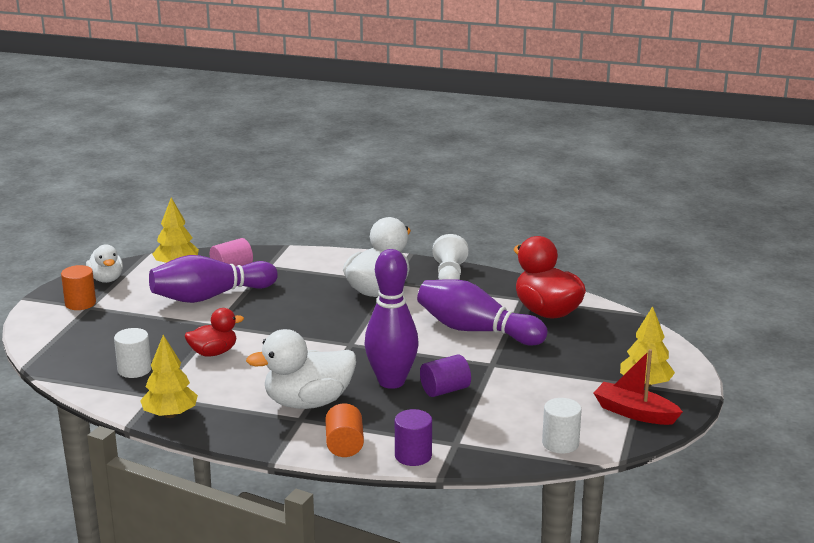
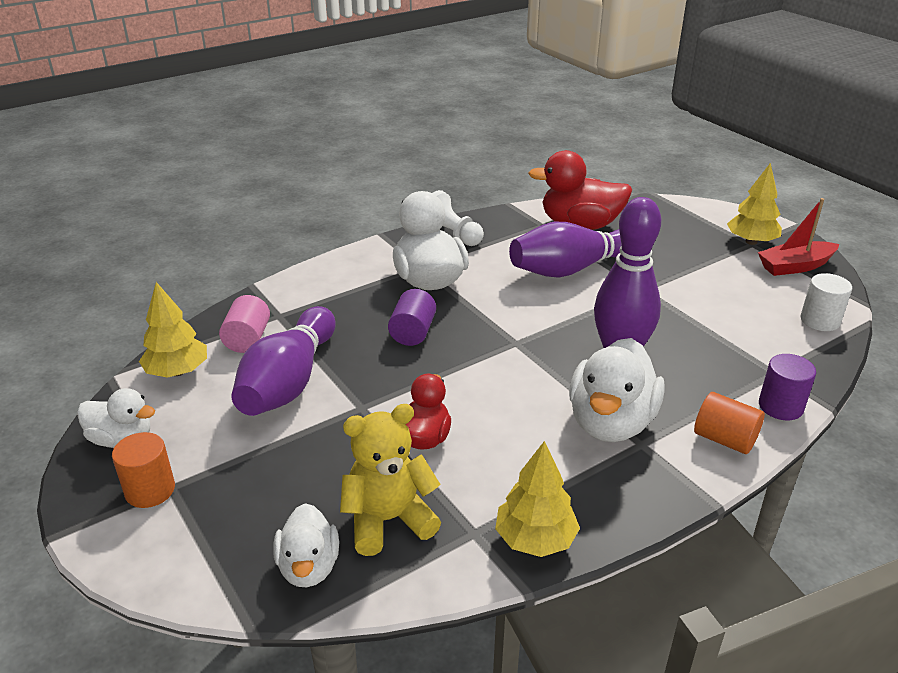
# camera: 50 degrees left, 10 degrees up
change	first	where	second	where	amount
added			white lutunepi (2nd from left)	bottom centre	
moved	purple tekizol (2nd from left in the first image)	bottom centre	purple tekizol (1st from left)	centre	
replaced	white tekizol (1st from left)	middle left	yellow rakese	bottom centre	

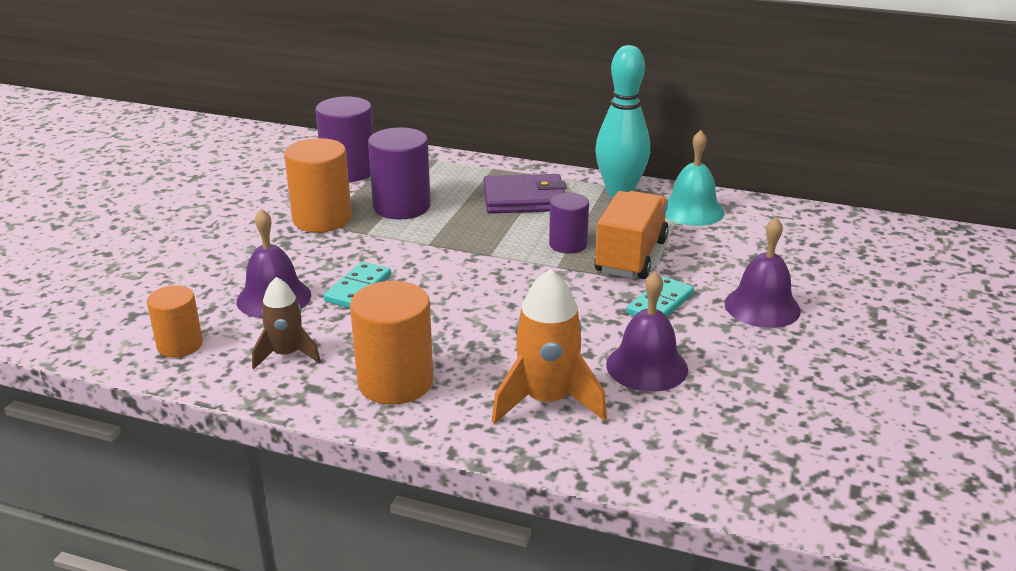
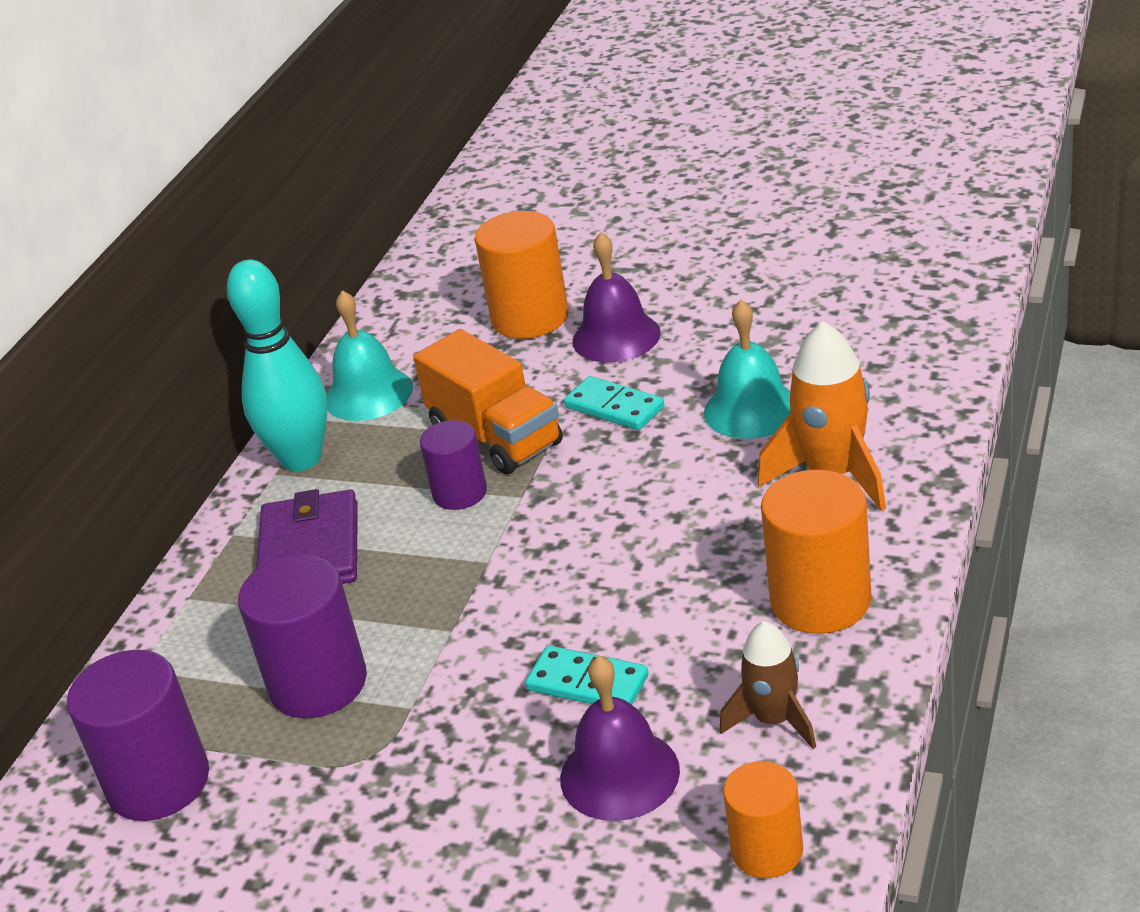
# camera: 85 degrees left, 5 degrees up
change	first	where	second	where	amount
moved	orange tekizol (2nd from left in the first image)	top left	orange tekizol (1st from left)	top centre	
recoloured	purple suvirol (2nd from left)	centre	turquoise suvirol (2nd from left)	centre	
turned	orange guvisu	centre		centre	150 degrees counterclockwise

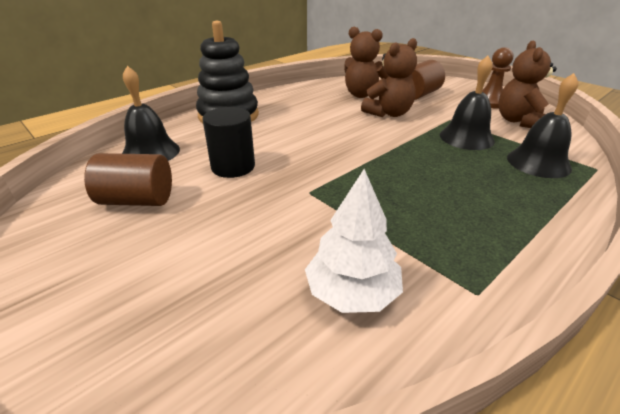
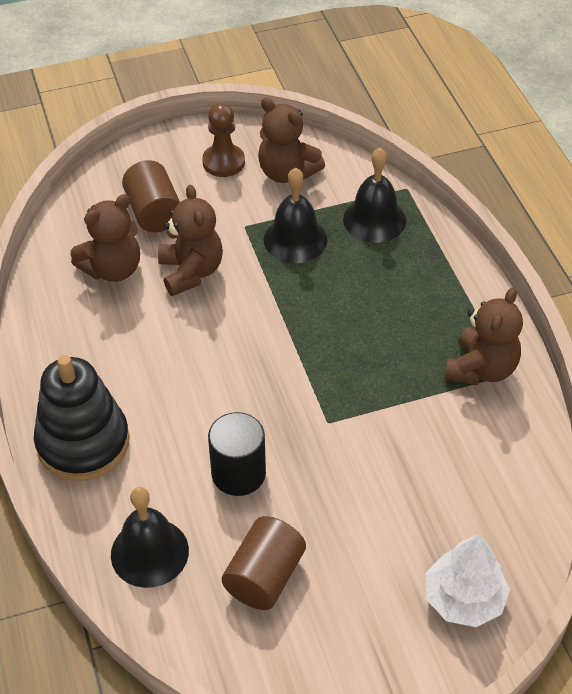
# camera: 65 degrees left, 15 degrees up
change	first	where	second	where	amount
added			brown rakese (4th from left)	middle right	
moved	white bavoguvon	centre		bottom right	

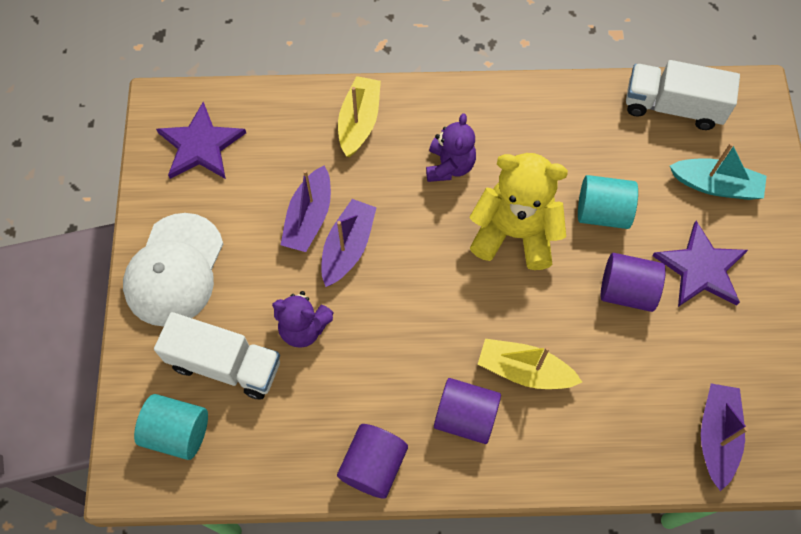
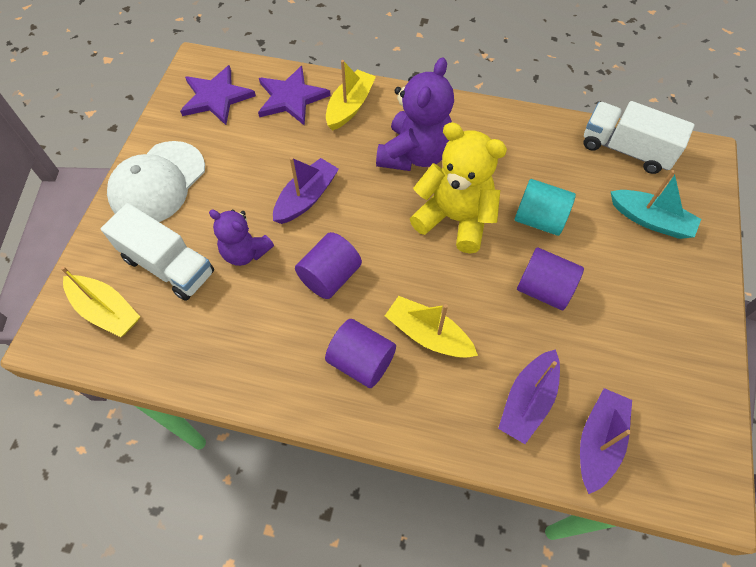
# camera: 15 degrees right, 5 degrees down
change	first	where	second	where	amount
moved	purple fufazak (1st from left in the first image)	centre	purple fufazak (2nd from left)	bottom right	
moved	purple tekizol (1st from left)	bottom centre		centre	
moved	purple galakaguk (2nd from left)	middle right		top centre	
replaced	turquoise tekizol (1st from left)	bottom left	yellow fufazak (1st from left)	middle left	
resized	purple rakese (2nd from left)	top centre		top centre	x1.63

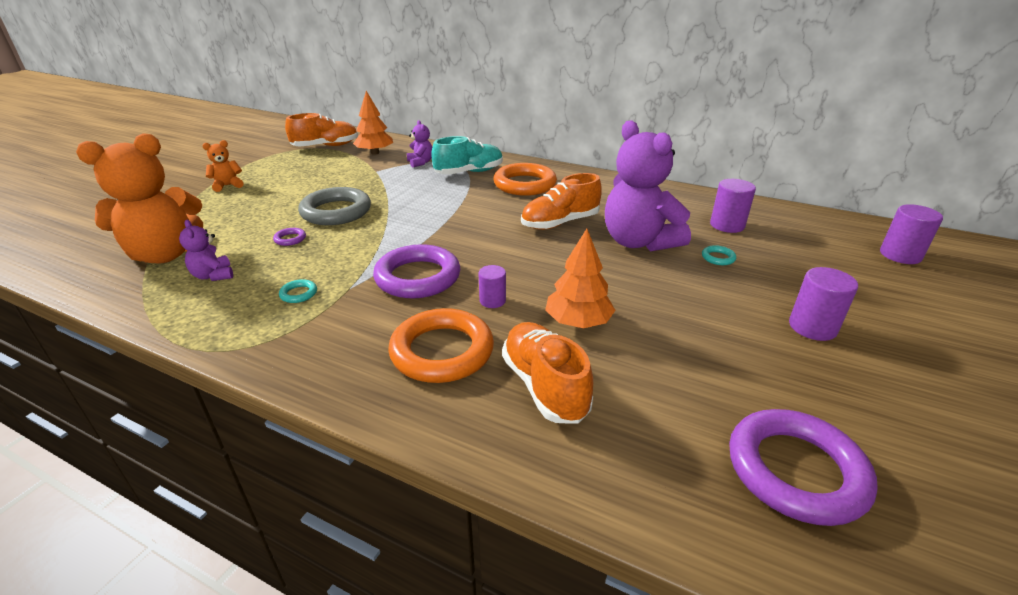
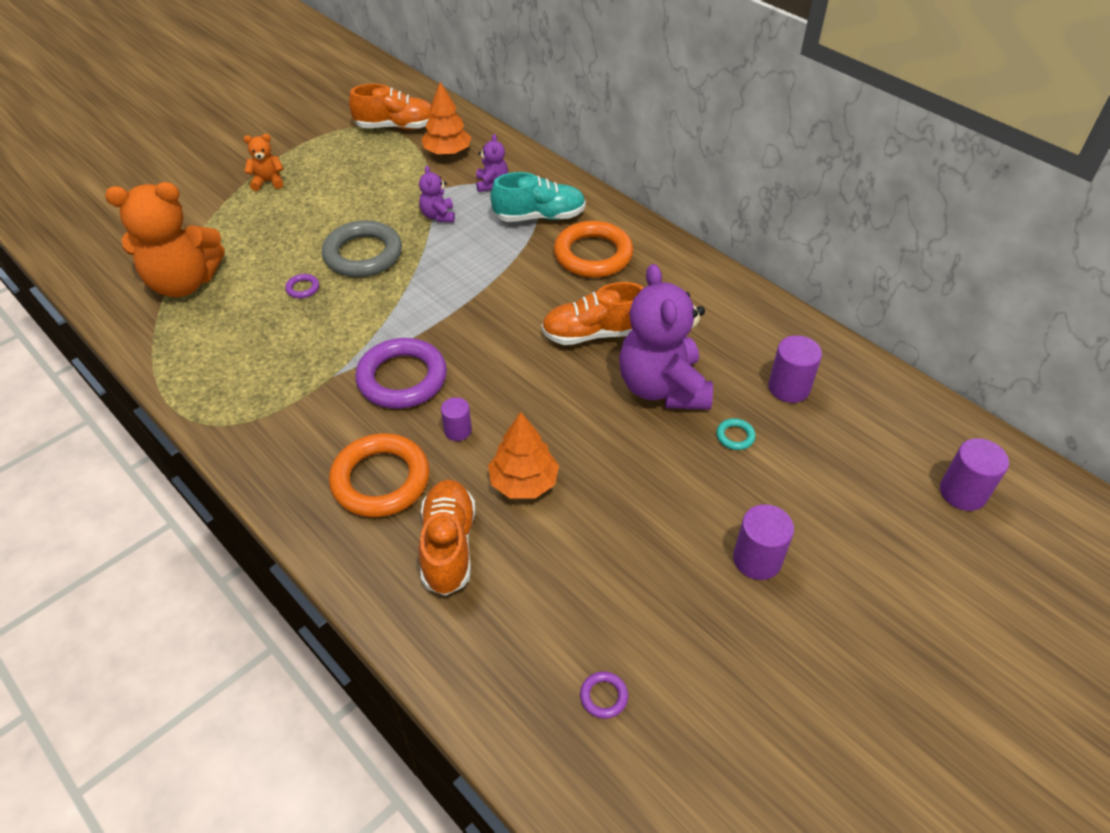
# camera: 20 degrees right, 15 degrees up
change	first	where	second	where	amount
removed	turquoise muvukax (1st from left)	middle left			
moved	purple rakese (1st from left)	middle left		top centre	
resized	purple muvukax (3rd from left)	bottom right		bottom centre	x0.41

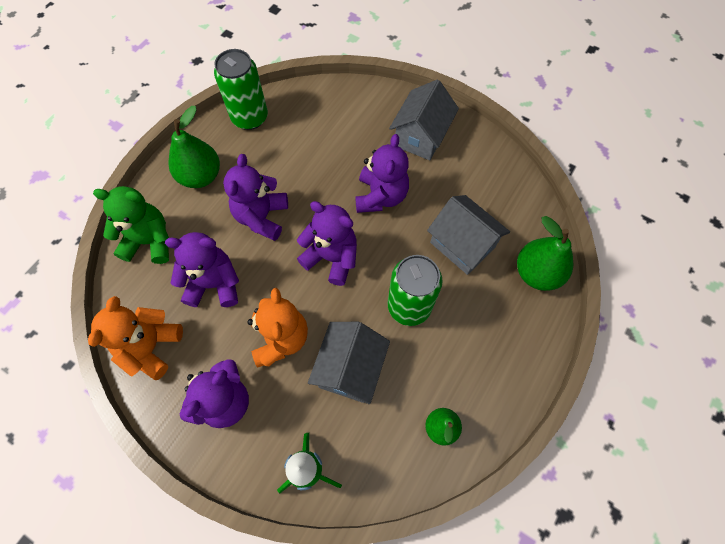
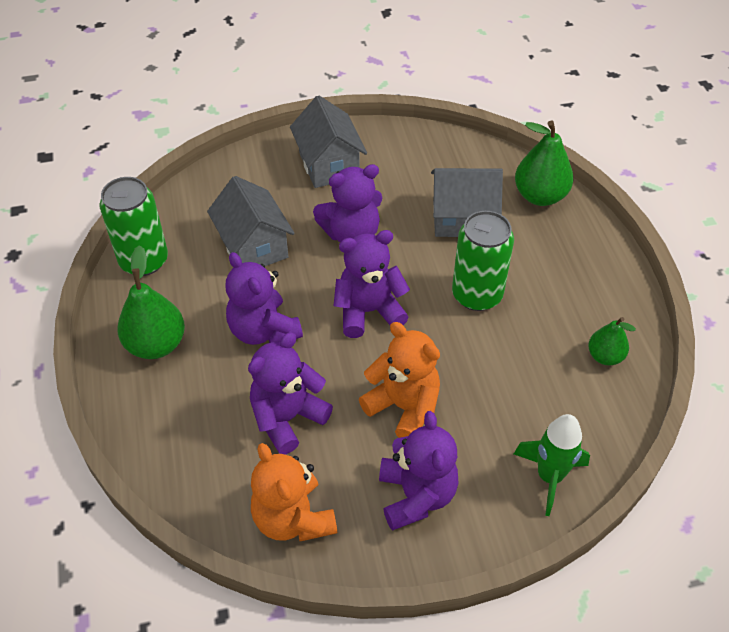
# camera: 45 degrees left, 15 degrees down
change	first	where	second	where	amount
removed	green rakese	middle left			
moved	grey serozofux (1st from left)	bottom centre		centre	
turned	purple rakese (5th from left in the first image)	top centre	purple rakese (3rd from left)	top centre	105 degrees clockwise

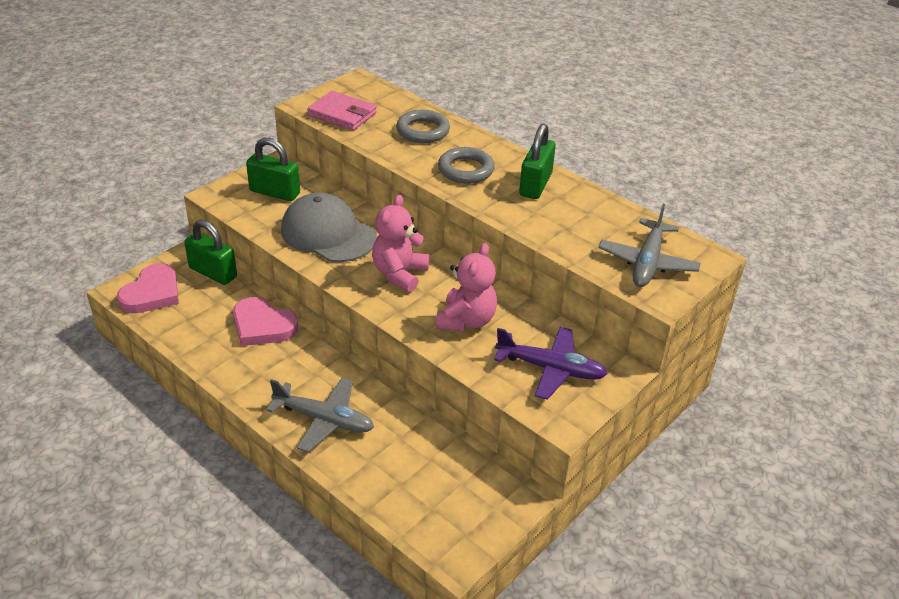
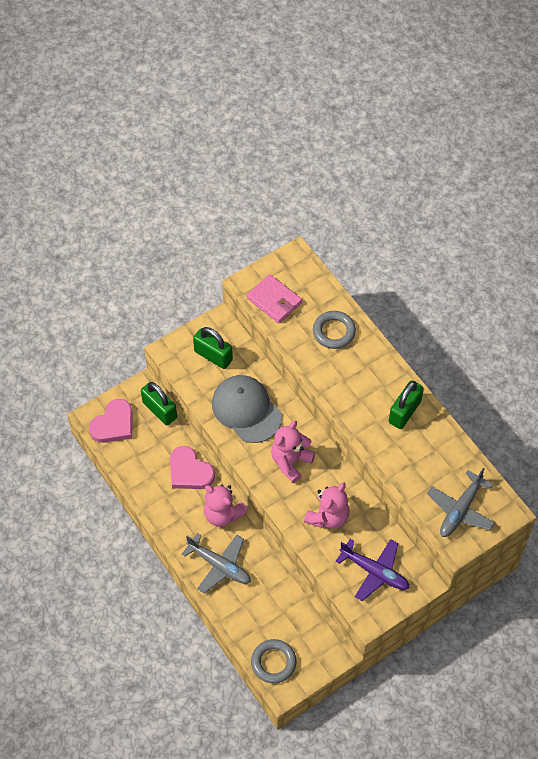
# camera: 15 degrees right, 20 degrees up
change	first	where	second	where	amount
added			pink rakese (1st from left)	bottom centre	
moved	grey muvukax (2nd from left in the first image)	top centre	grey muvukax (1st from left)	bottom centre	

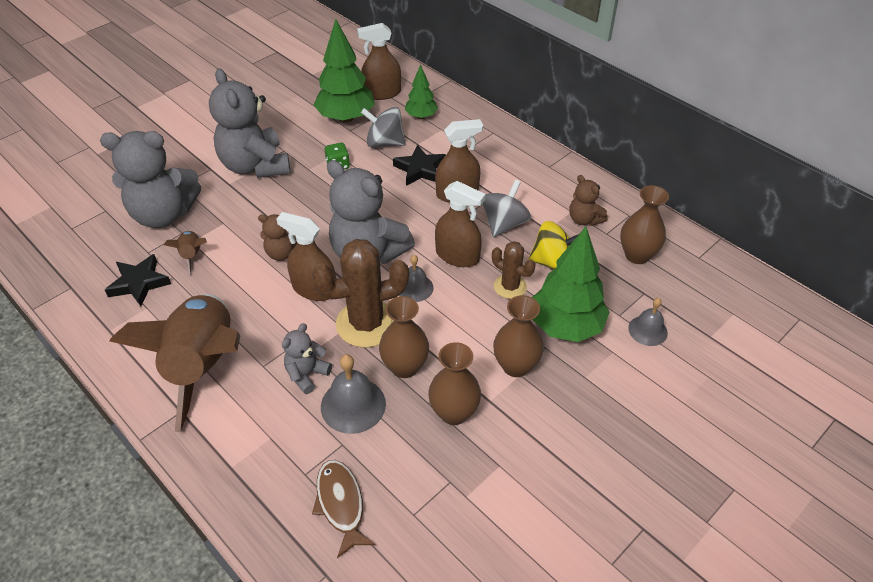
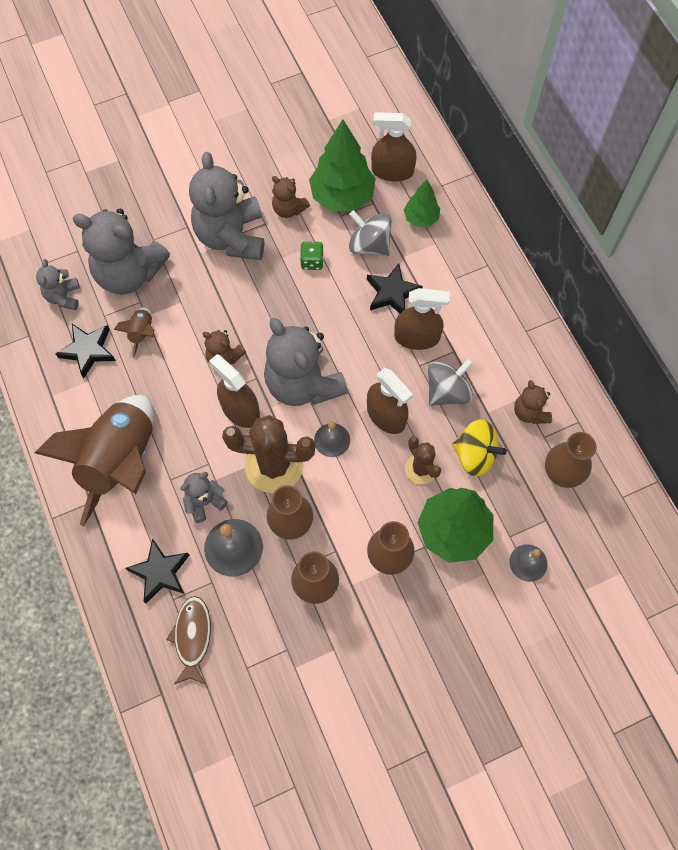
# camera: 20 degrees right, 20 degrees up
change	first	where	second	where	amount
added			grey rakese (1st from left)	middle left	
added			black galakaguk (2nd from left)	bottom left	
added			brown rakese (2nd from left)	top centre	

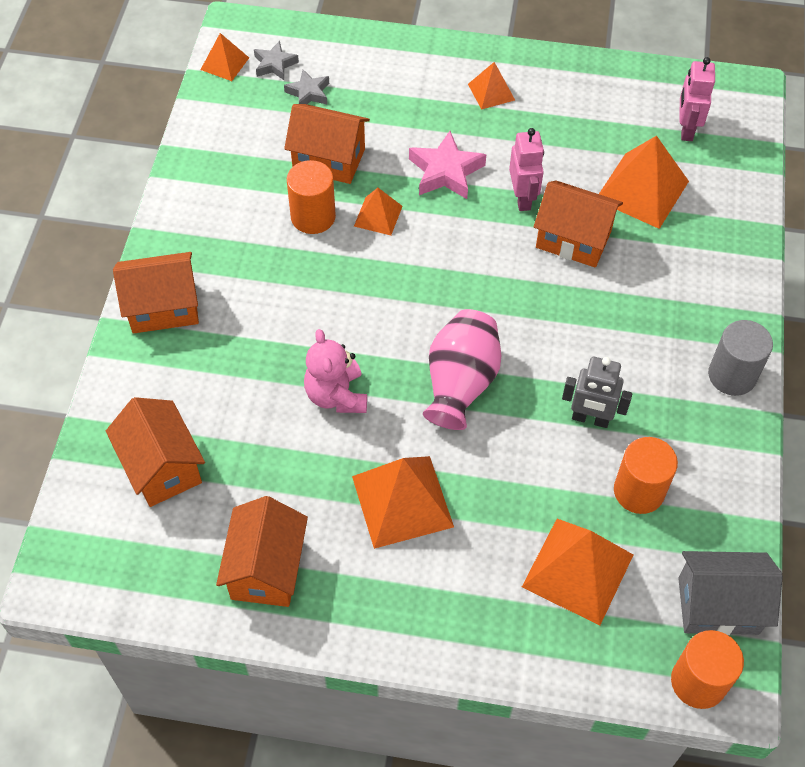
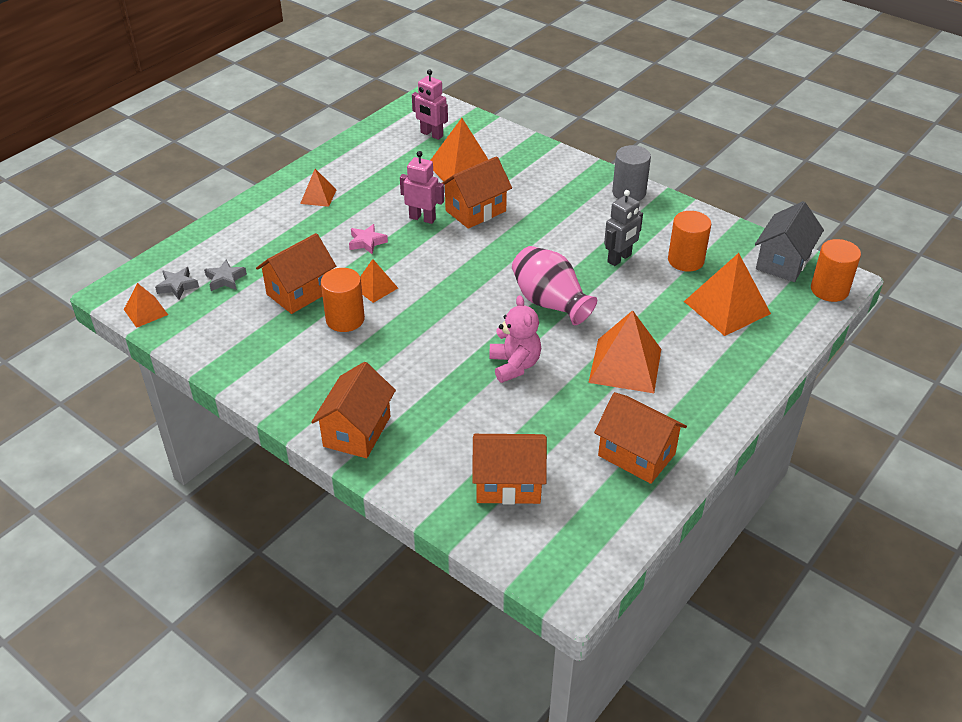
# camera: 60 degrees left, 15 degrees down
change	first	where	second	where	amount
turned	pink rakese	centre		centre	120 degrees counterclockwise
resized	pink galakaguk	top centre		top centre	x0.62

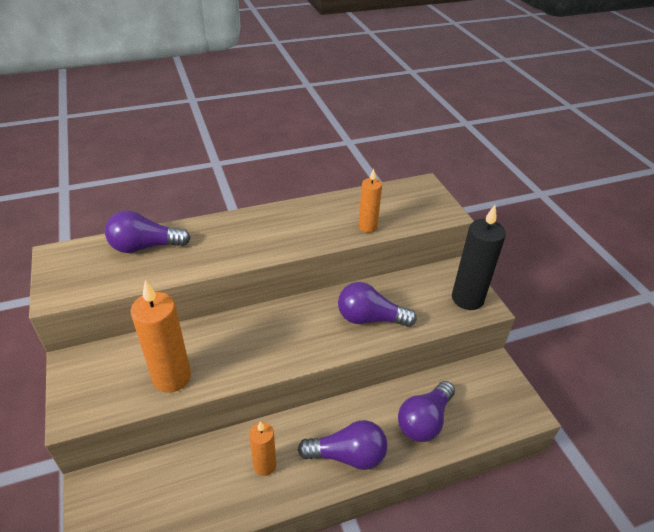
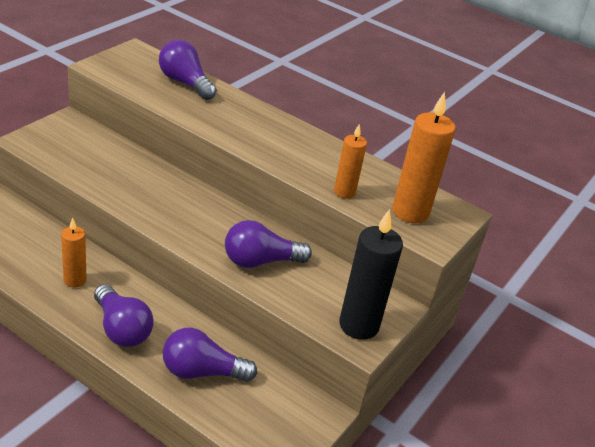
# camera: 50 degrees right, 5 degrees down
change	first	where	second	where	amount
moved	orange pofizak (1st from left in the first image)	middle left	orange pofizak (3rd from left)	middle right	
turned	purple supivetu (3rd from left in the first image)	centre	purple supivetu (4th from left)	centre	75 degrees counterclockwise

